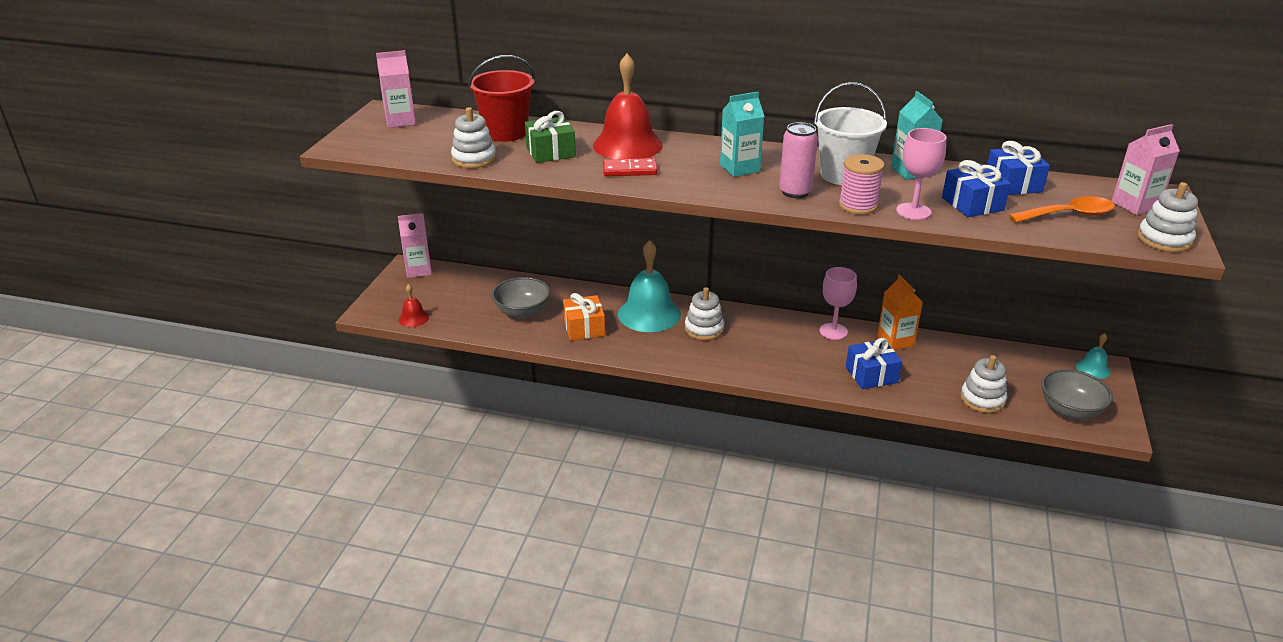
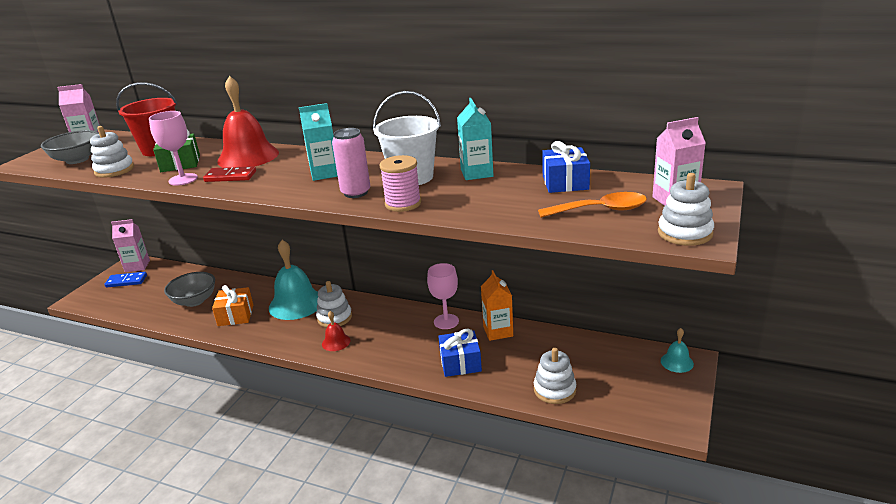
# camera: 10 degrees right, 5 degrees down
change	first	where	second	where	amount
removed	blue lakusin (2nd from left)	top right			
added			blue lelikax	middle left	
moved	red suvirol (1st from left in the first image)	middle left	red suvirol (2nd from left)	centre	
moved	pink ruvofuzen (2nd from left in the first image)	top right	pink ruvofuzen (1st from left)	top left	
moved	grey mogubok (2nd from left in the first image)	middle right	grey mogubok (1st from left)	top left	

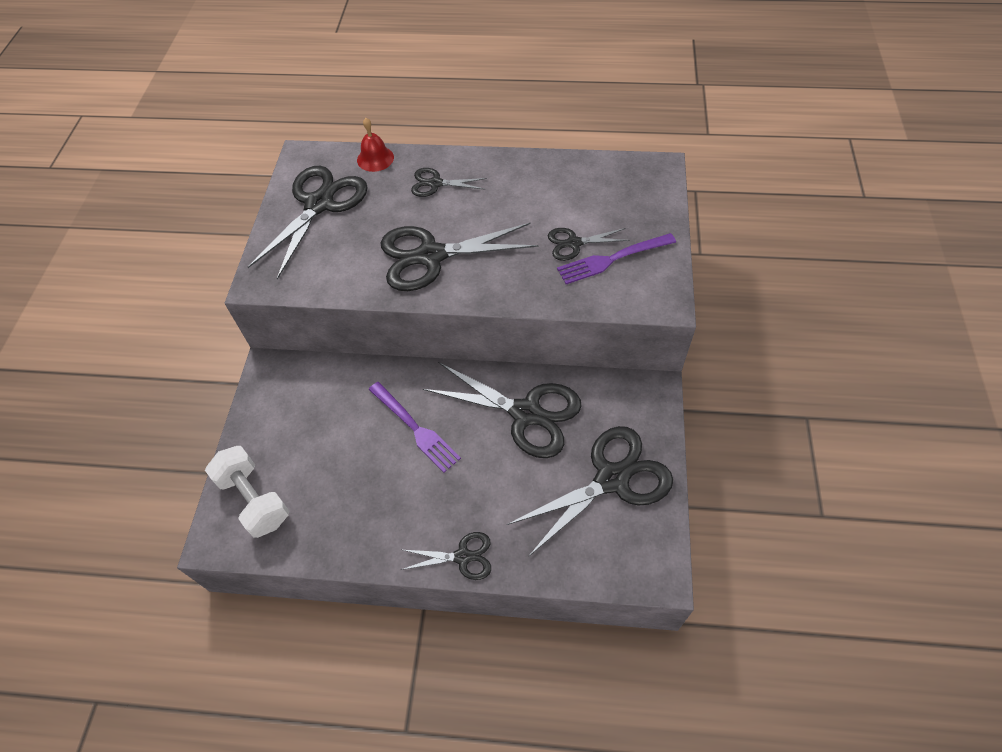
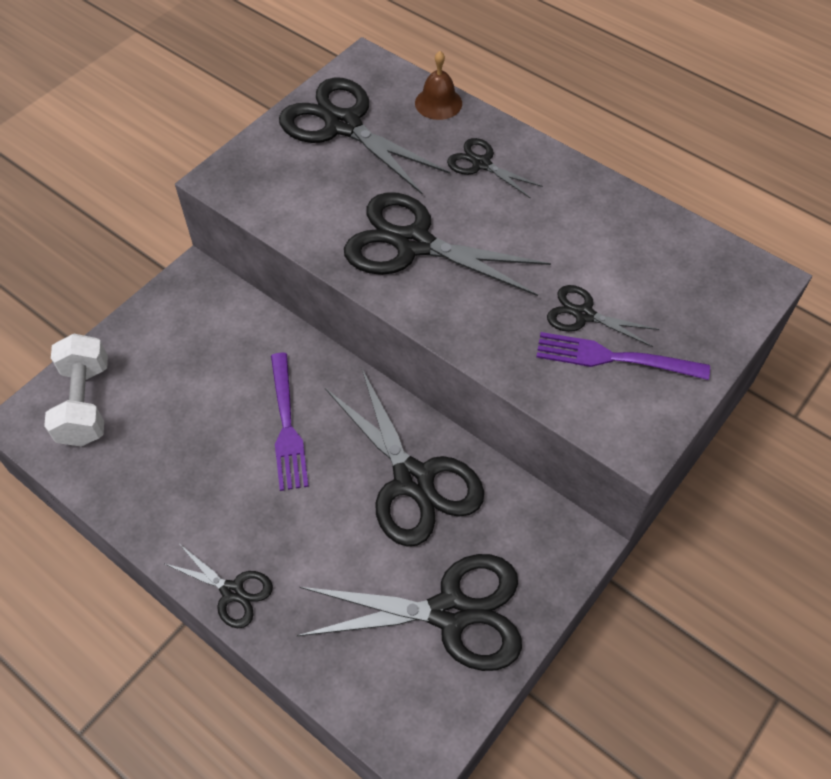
# camera: 30 degrees right, 0 degrees up
change	first	where	second	where	amount
recoloured	red suvirol	top centre	brown suvirol	top centre	
turned	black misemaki (1st from left in the first image)	top left	black misemaki (2nd from left)	top centre	105 degrees counterclockwise

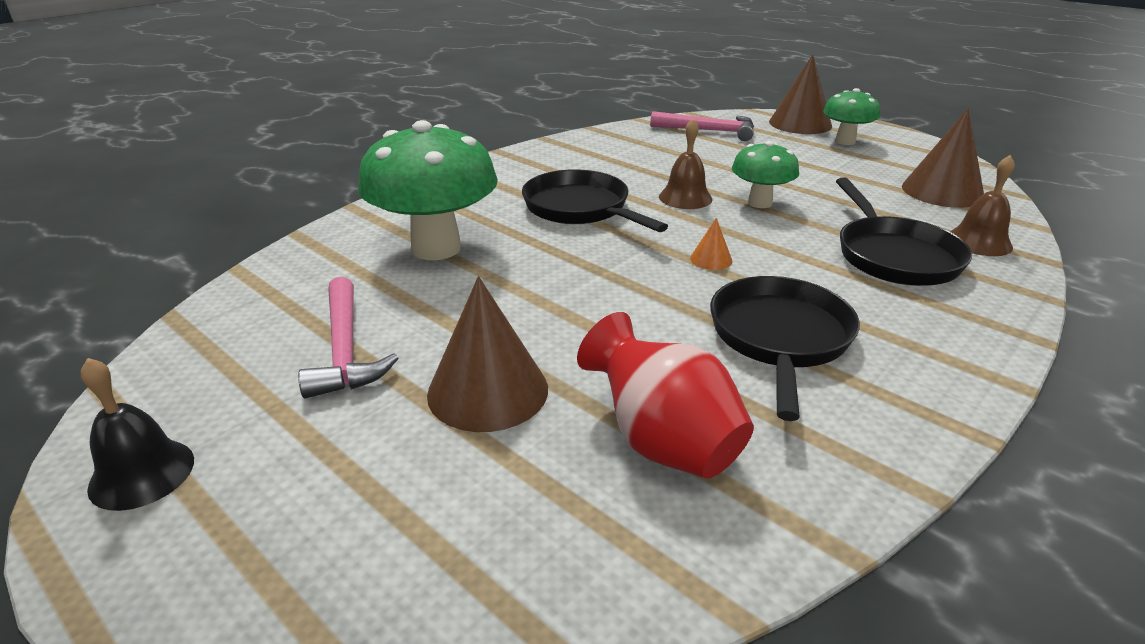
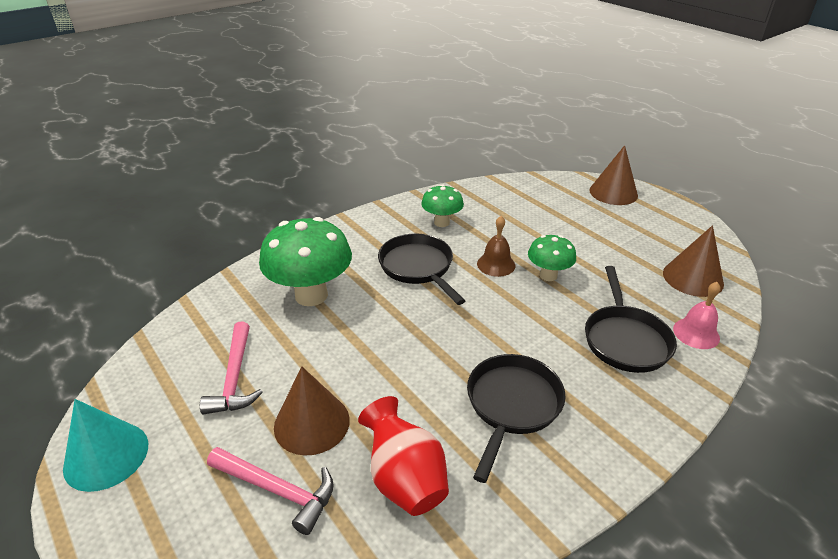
# camera: 10 degrees right, 5 degrees up
change	first	where	second	where	amount
removed	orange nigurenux	centre			
moved	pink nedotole (2nd from left)	top centre		bottom left	
moved	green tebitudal (3rd from left in the first image)	top right	green tebitudal (2nd from left)	centre	
replaced	black suvirol	bottom left	turquoise nigurenux	bottom left	
recoloured	brown suvirol (2nd from left)	top right	pink suvirol	middle right	

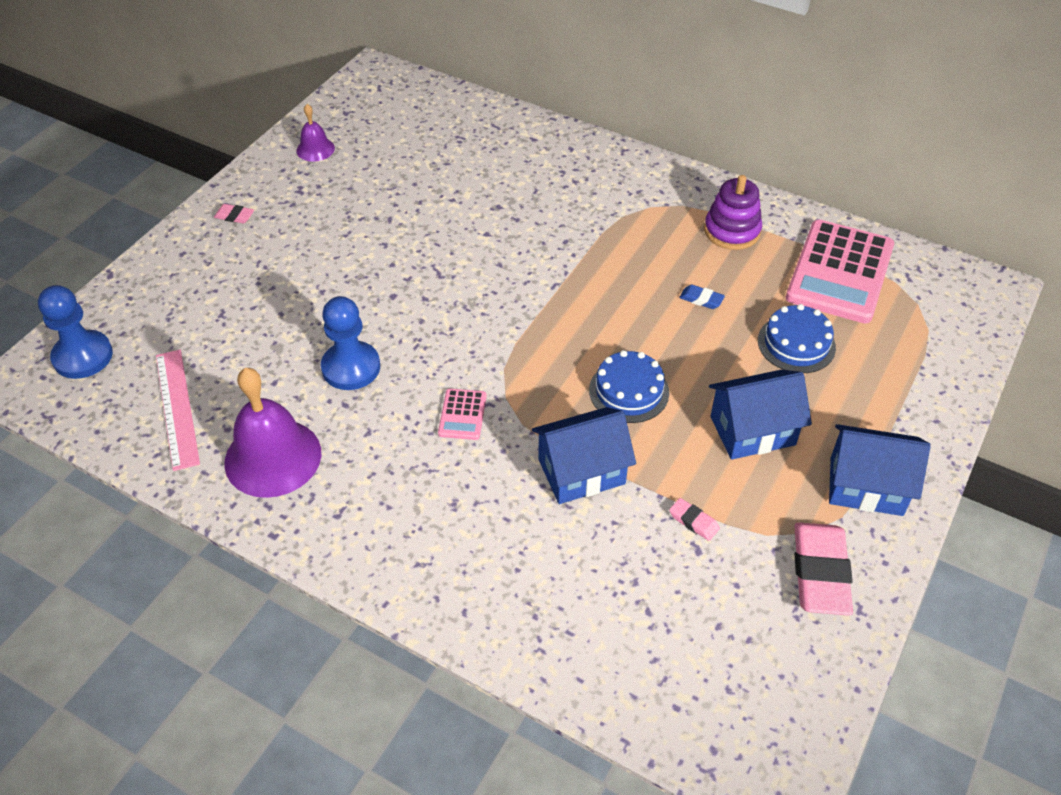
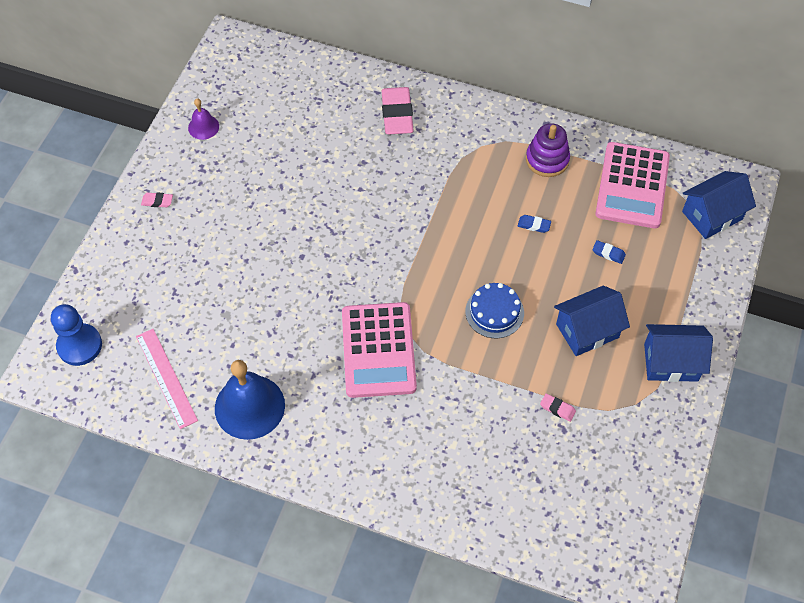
# camera: 10 degrees left, 10 degrees up
change	first	where	second	where	amount
removed	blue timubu (2nd from left)	middle left			
moved	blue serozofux (1st from left in the first image)	centre	blue serozofux (3rd from left)	middle right	
moved	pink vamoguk (3rd from left in the first image)	bottom right	pink vamoguk (2nd from left)	top centre	
replaced	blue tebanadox (2nd from left)	middle right	blue vamoguk (2nd from left)	middle right	
recoloured	purple suvirol (1st from left)	middle left	blue suvirol	middle left	
resized	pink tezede (1st from left)	centre		centre	x2.29

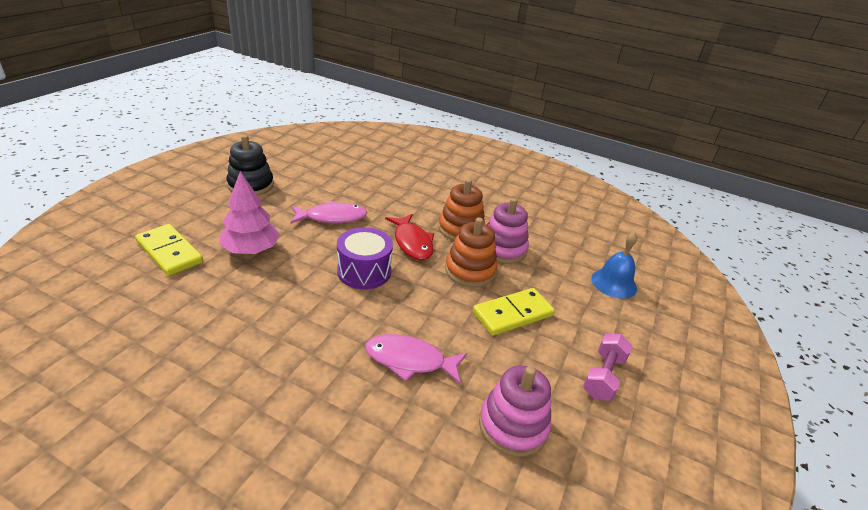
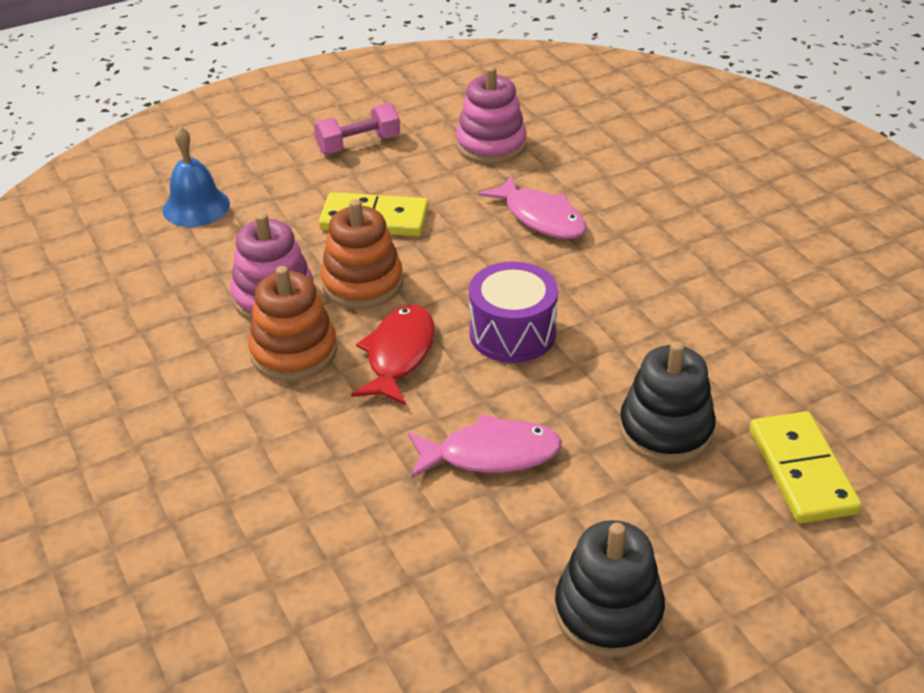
# camera: 140 degrees left, 5 degrees up
change	first	where	second	where	amount
replaced	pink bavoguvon	middle left	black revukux (2nd from left)	middle right	
turned	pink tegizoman (1st from left)	centre		centre	150 degrees clockwise

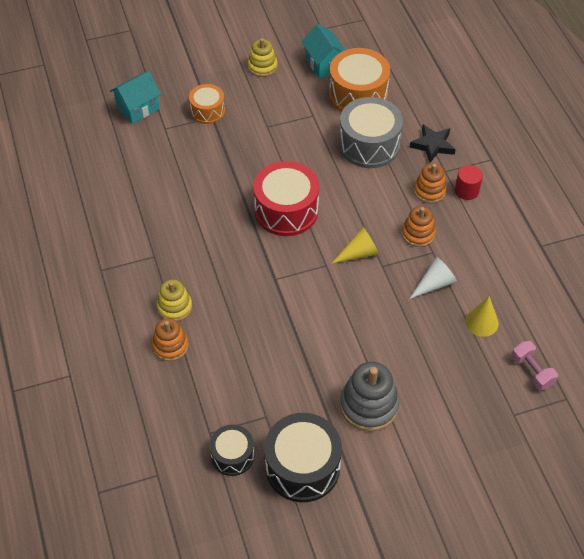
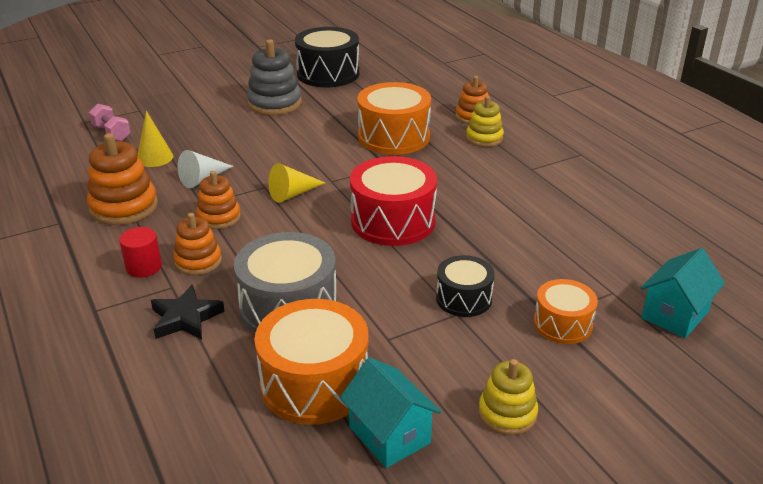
# camera: 170 degrees right, 20 degrees down
change	first	where	second	where	amount
added			orange revukux (1st from left)	middle left	
added			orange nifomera (2nd from left)	top centre	
moved	black nifomera (1st from left in the first image)	bottom centre	black nifomera (2nd from left)	centre	

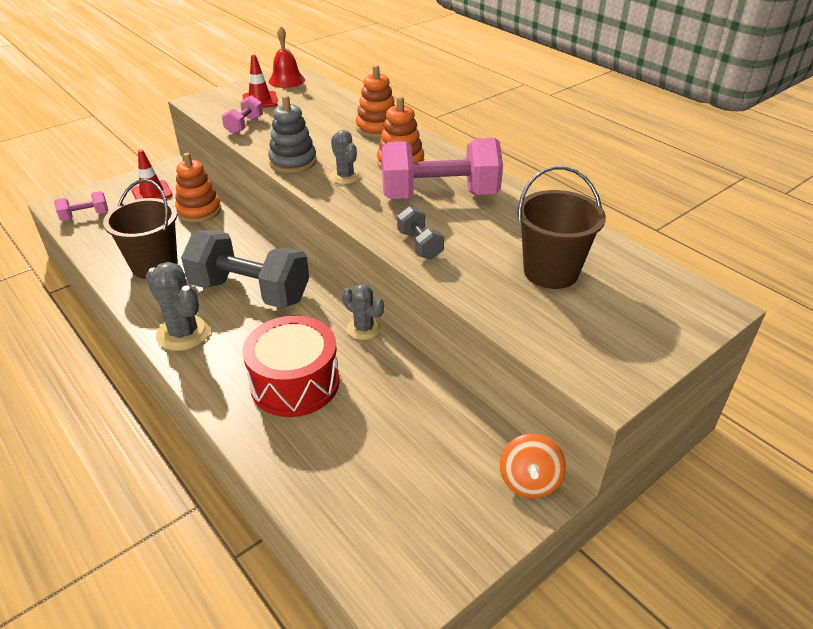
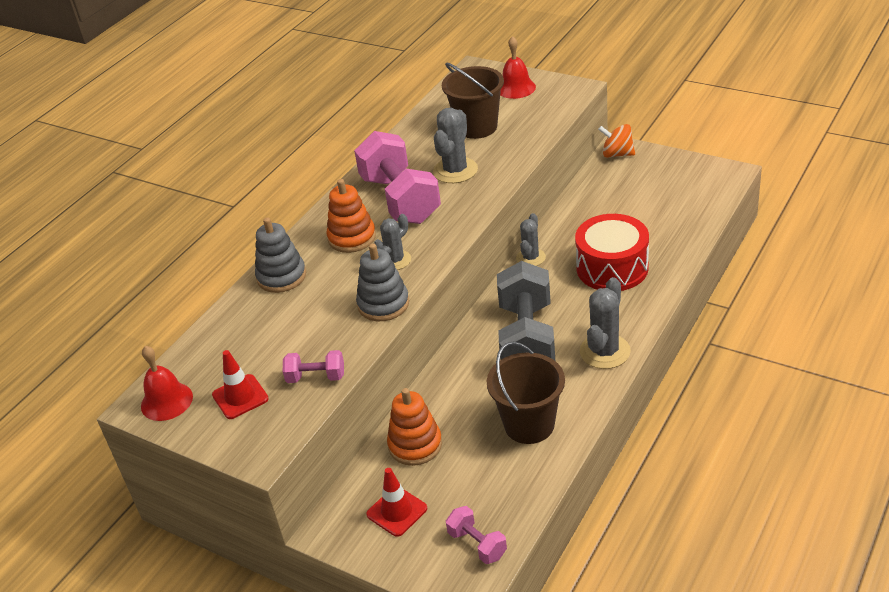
# camera: 105 degrees left, 0 degrees up
change	first	where	second	where	amount
removed	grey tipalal (2nd from left)	centre			
added			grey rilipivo (2nd from left)	top centre	
added			red suvirol (2nd from left)	top centre	
recoloured	orange revukux (2nd from left)	top centre	grey revukux (1st from left)	middle left	
turned	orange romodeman	bottom centre		top right	150 degrees counterclockwise

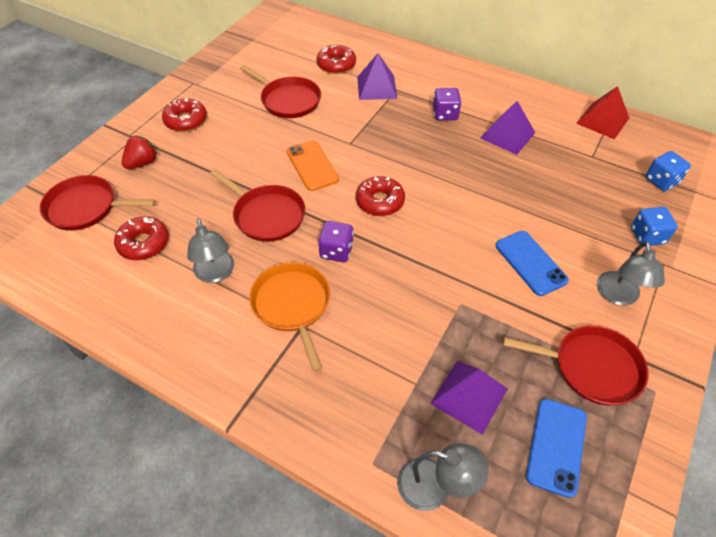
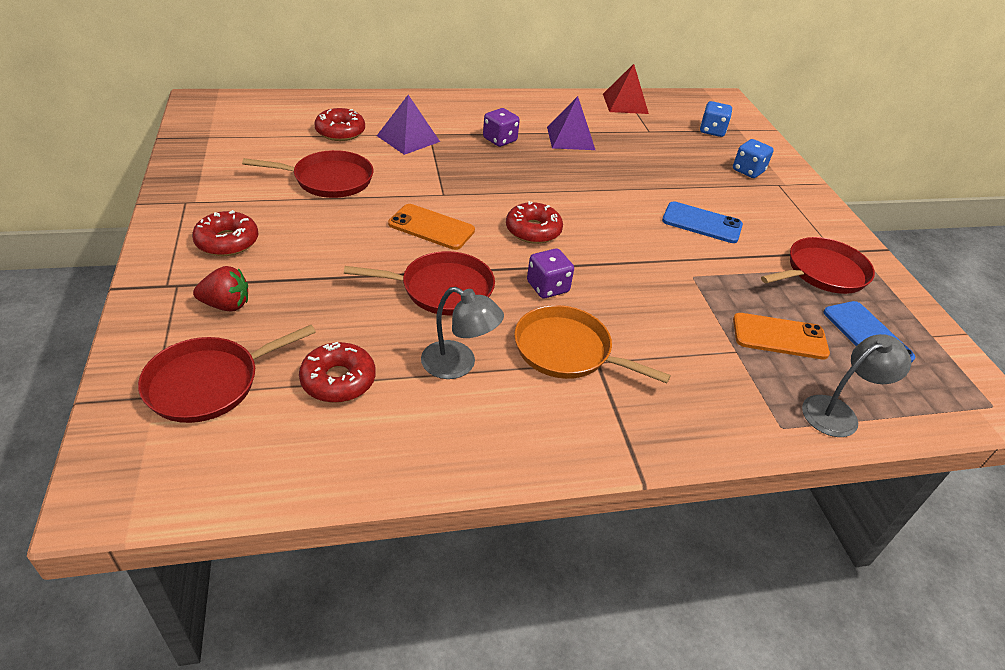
# camera: 45 degrees left, 10 degrees down
change	first	where	second	where	amount
removed	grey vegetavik (3rd from left)	middle right			
replaced	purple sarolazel (2nd from left)	bottom centre	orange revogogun (2nd from left)	middle right	
turned	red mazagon	top left		middle left	90 degrees clockwise

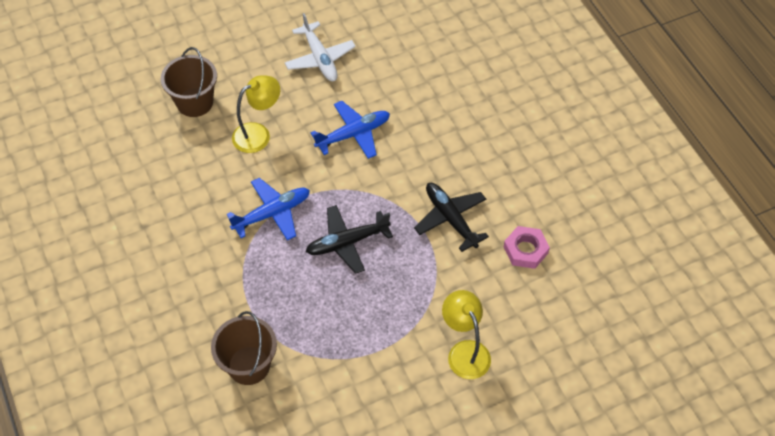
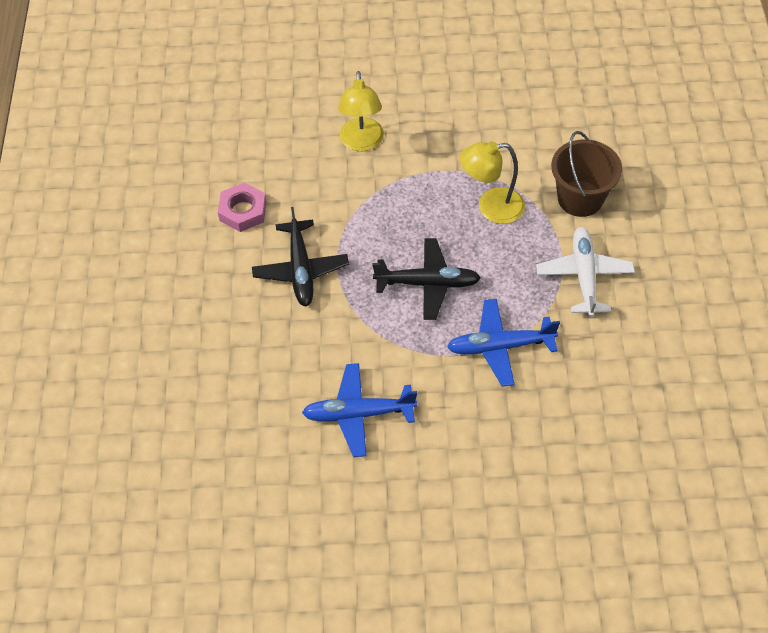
# camera: 155 degrees left, 0 degrees up
change	first	where	second	where	amount
removed	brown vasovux (1st from left)	top left			
moved	yellow vegetavik (1st from left in the first image)	top left	yellow vegetavik (2nd from left)	top centre	
moved	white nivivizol	top centre		middle right	

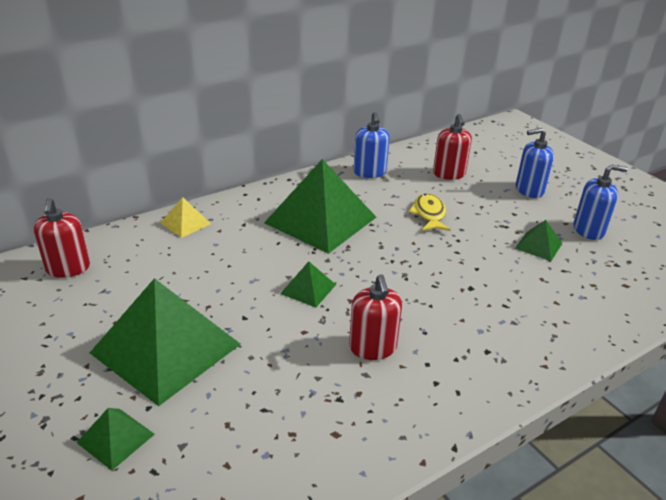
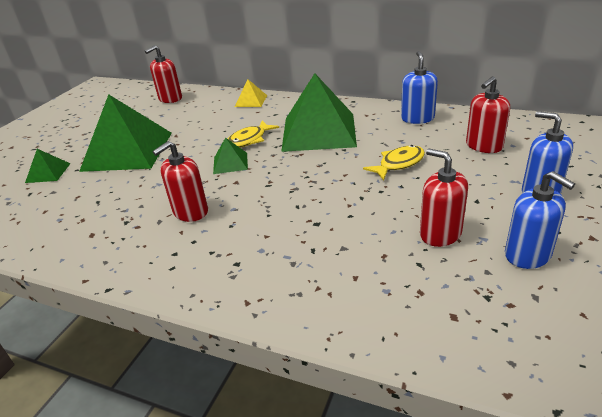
# camera: 60 degrees right, 0 degrees up
change	first	where	second	where	amount
added			yellow tegizoman (1st from left)	top centre	
replaced	green sarolazel (5th from left)	middle right	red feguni (3rd from left)	middle right	
turned	blue feguni (1st from left)	top centre		top right	135 degrees clockwise

